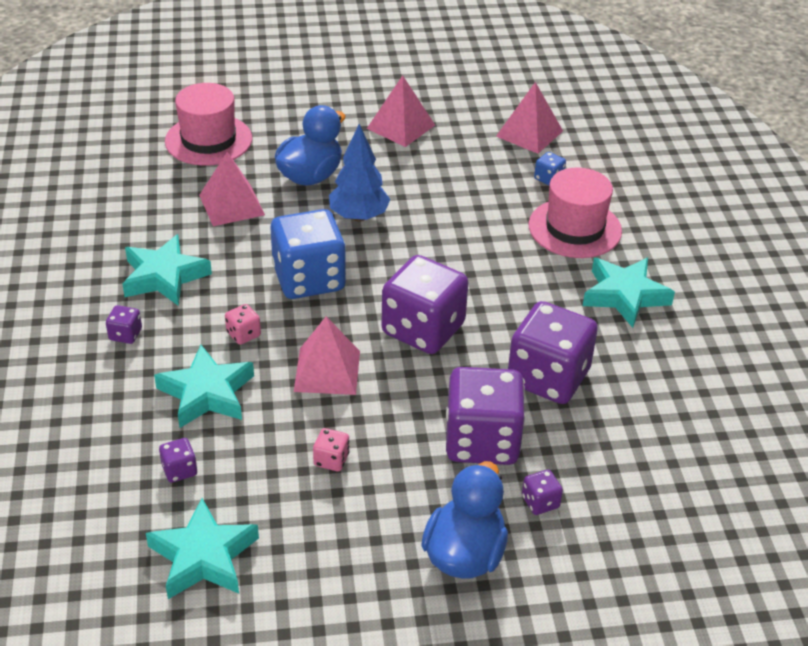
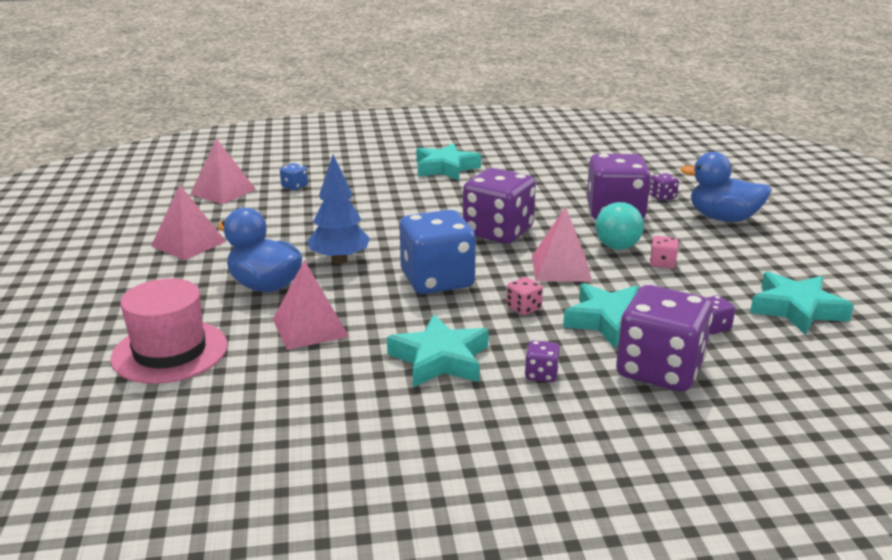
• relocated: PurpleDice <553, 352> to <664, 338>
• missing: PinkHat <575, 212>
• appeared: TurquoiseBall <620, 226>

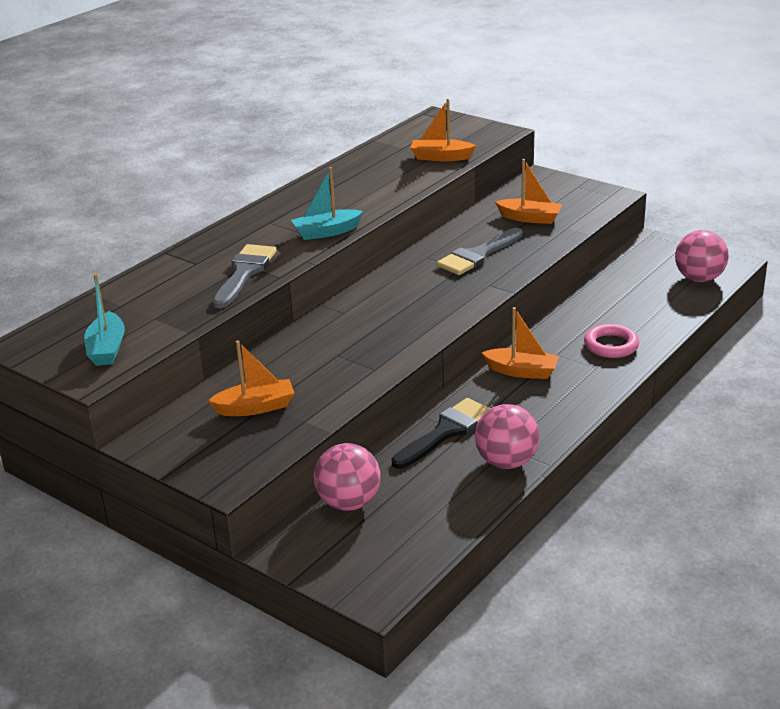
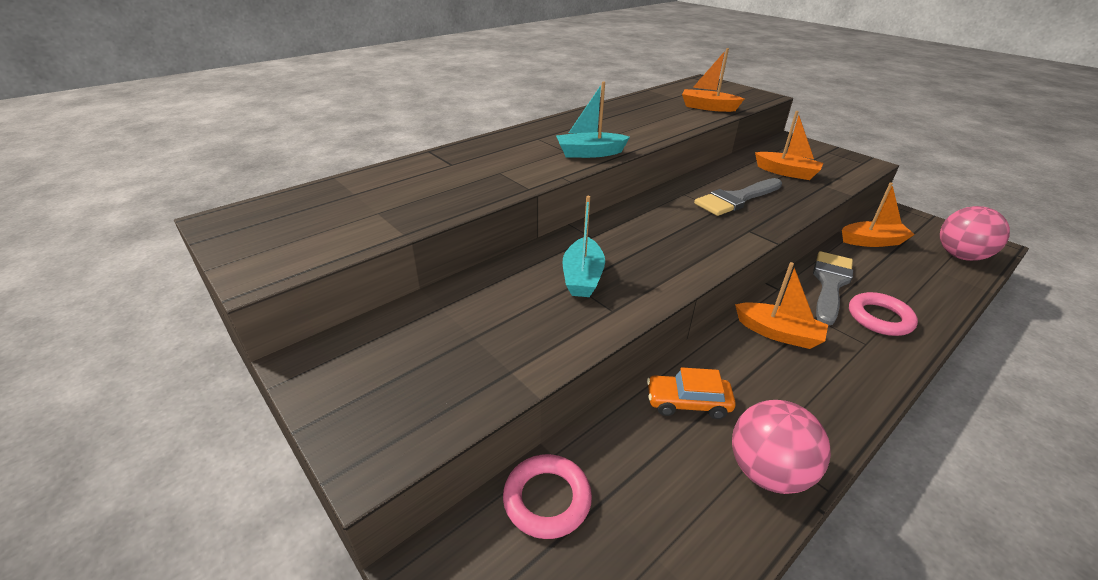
• relocated: TurquoiseBoat <104, 320> to <583, 246>
• relocated: OrangeBoat <251, 378> to <878, 215>
• relocated: GreyBrush <244, 276> to <833, 288>
• exchanged: PinkBall <347, 477> to PinkRing <547, 496>
• exchanged: BlackBrush <440, 433> to OrangeCar <691, 393>

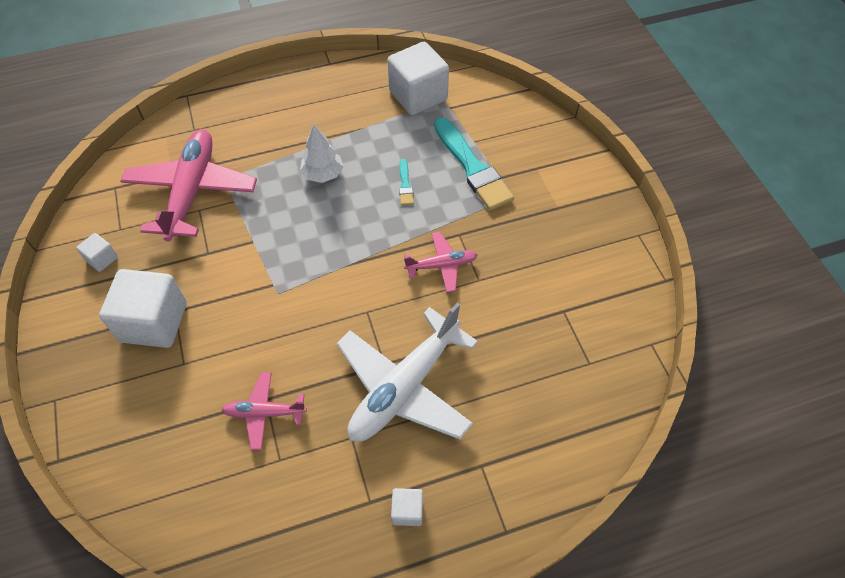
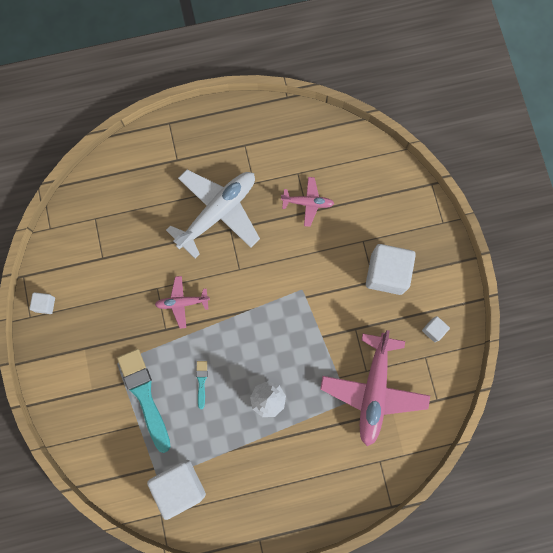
• relocated: WhiteCube <407, 507> to <42, 303>

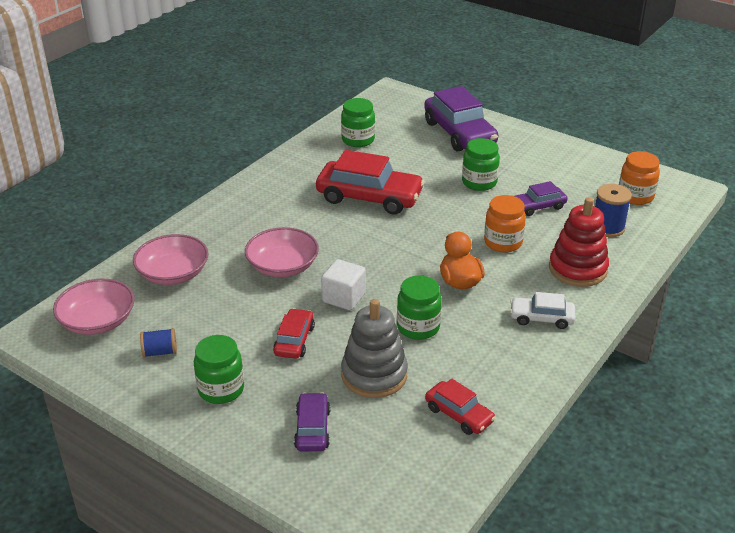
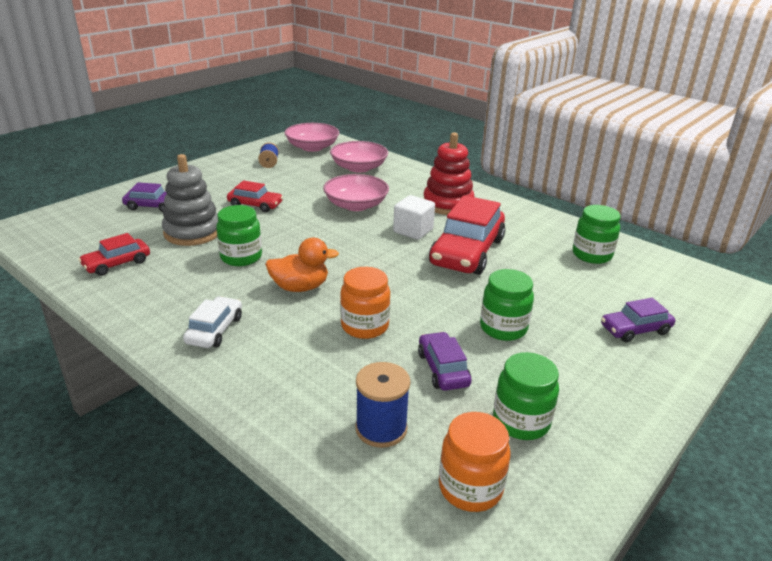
• relocated: GreenJar <219, 369> to <526, 396>
• relocated: WhiteCube <343, 284> to <414, 217>
• size: PurpleCar <461, 119> = <638, 320> x0.52
• relocated: RedStackingToy <579, 242> to <449, 174>

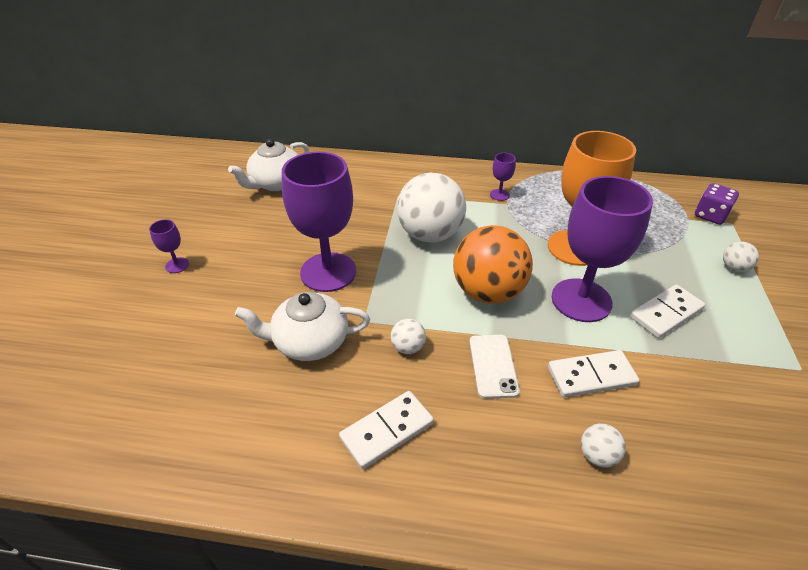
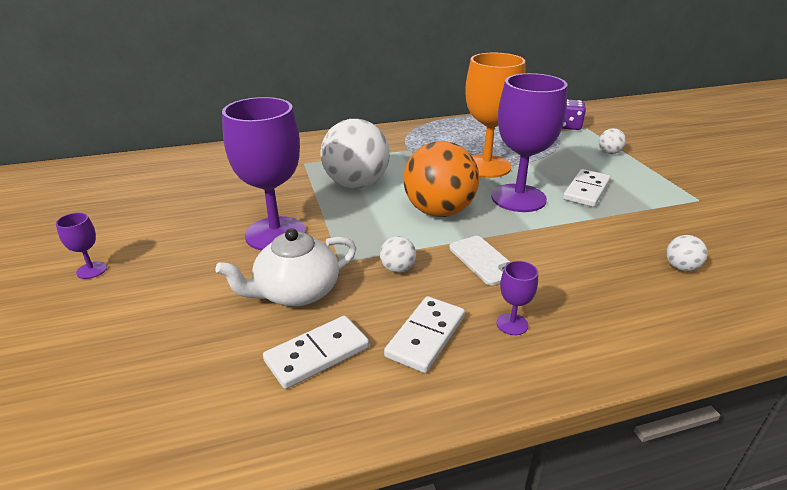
• missing: WhiteTeapot <268, 165>
• relocated: PurpleGoblet <503, 177> to <517, 298>
• relocated: WhiteDomino <593, 374> to <316, 352>
• relocated: WhiteBall <603, 445> to <687, 253>

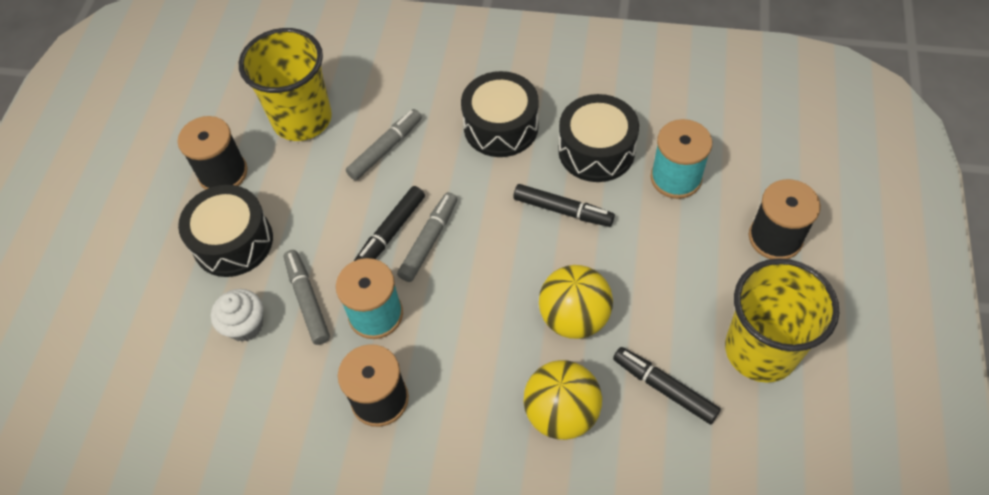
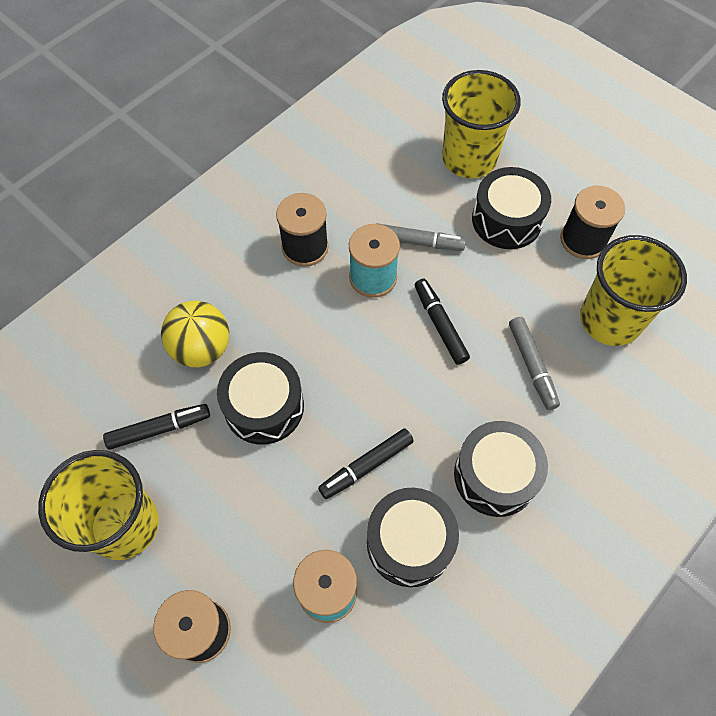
• missing: WhiteCupcake <237, 315>
• missing: GreyMarker <427, 237>
• exchanged: YellowBall <576, 302> to BlackDrum <260, 398>
• appeared: YellowCup <481, 124>

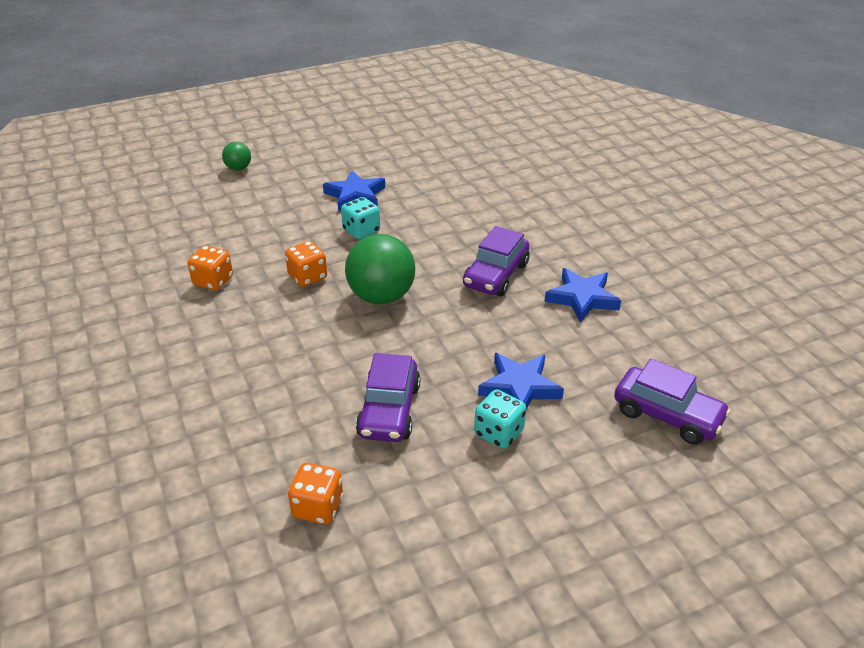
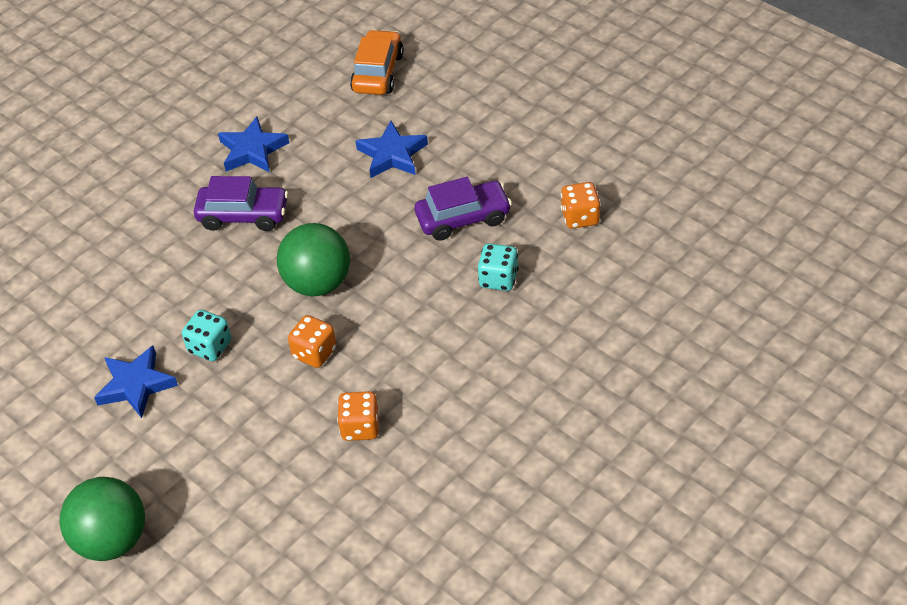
• size: GreenBall <236, 156> = <102, 519> x1.98
• relocated: TurquoiseDice <500, 419> to <498, 267>
• colour: PurpleCar <672, 402> to OrangeCar <377, 62>

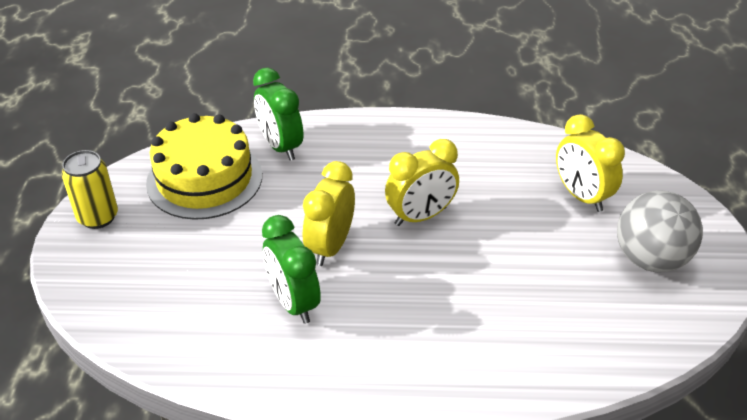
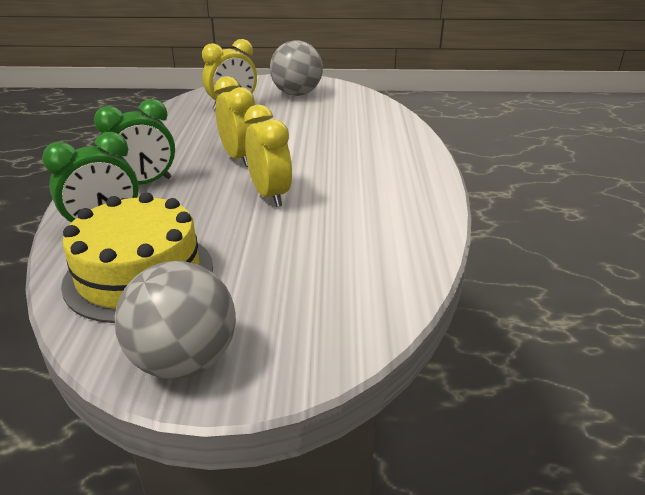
• exchanged: YellowCan <90, 189> to GreyBall <175, 320>
• relocated: GreenClock <291, 269> to <134, 142>
• spun: YellowClock <329, 213> = <268, 156> 135 degrees counterclockwise

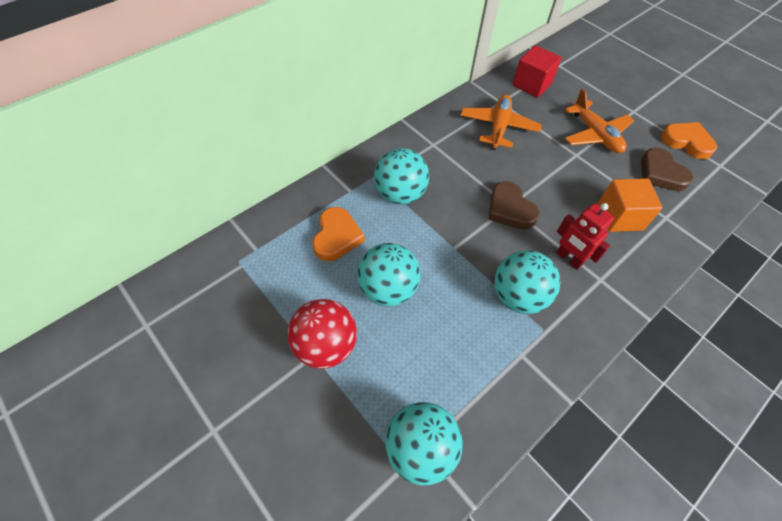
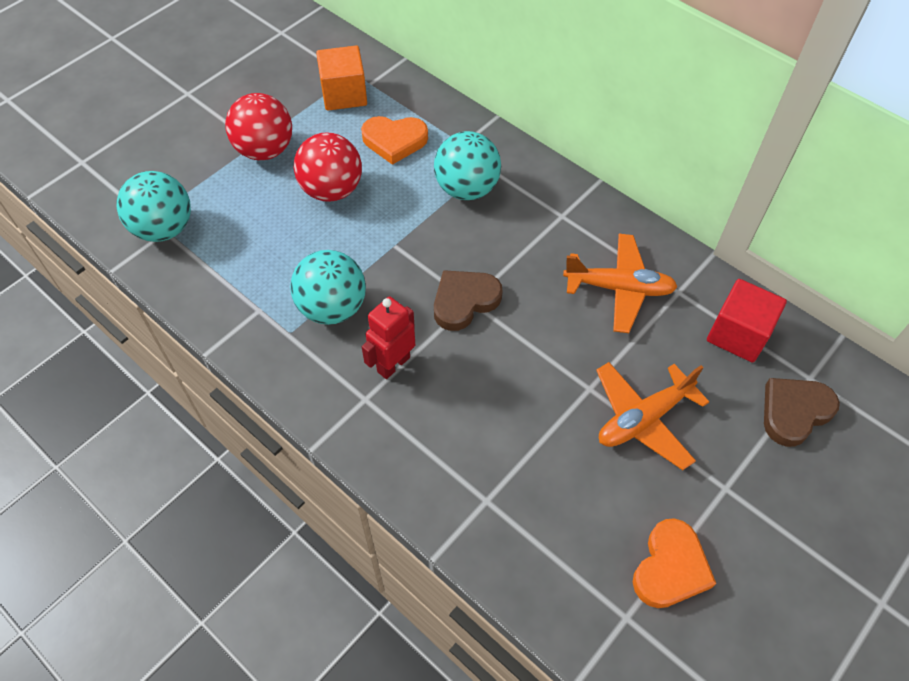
• colour: TurquoiseBall <389, 275> to RedBall <328, 167>
• relocated: OrangeCube <630, 205> to <341, 78>
• relocated: BrownHeart <667, 169> to <802, 412>

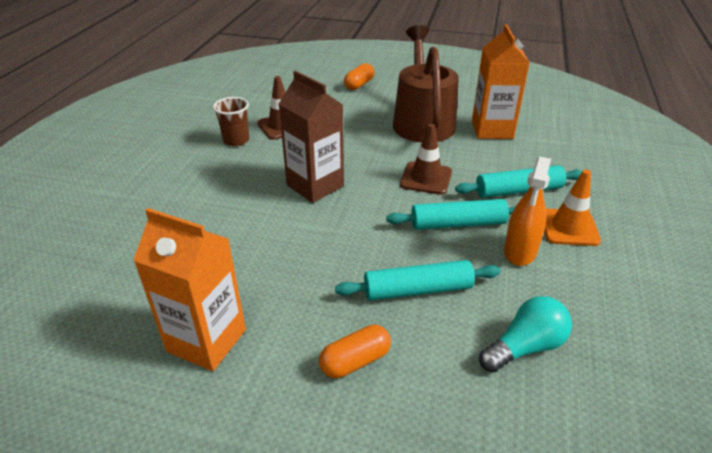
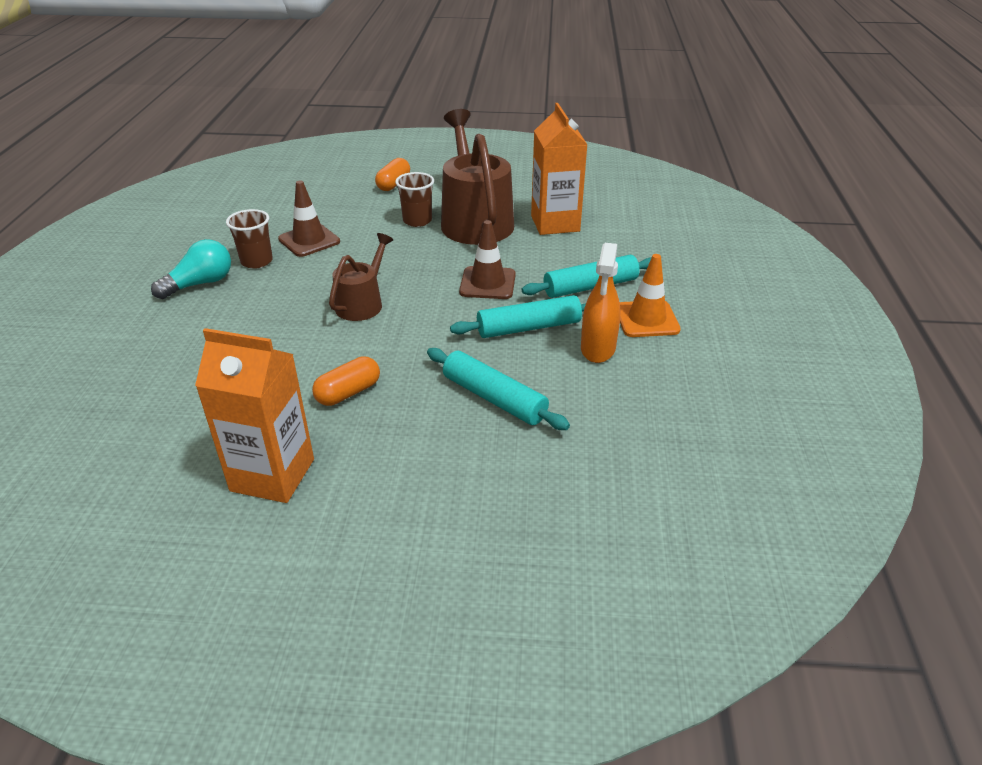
• exchanged: BrownCarton <311, 136> to BrownWateringCan <361, 277>
• relocated: OrangeCapsule <355, 351> to <346, 381>
• spun: TurquoiseRollingPin <418, 280> = <498, 389> 60 degrees clockwise
• relocated: TurquoiseLightBulb <525, 334> to <191, 269>
• appeared: BrownCup <414, 199>

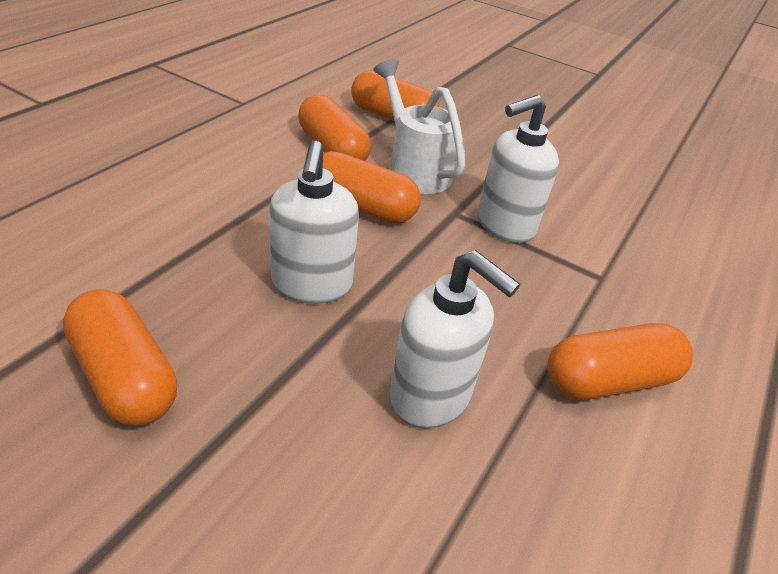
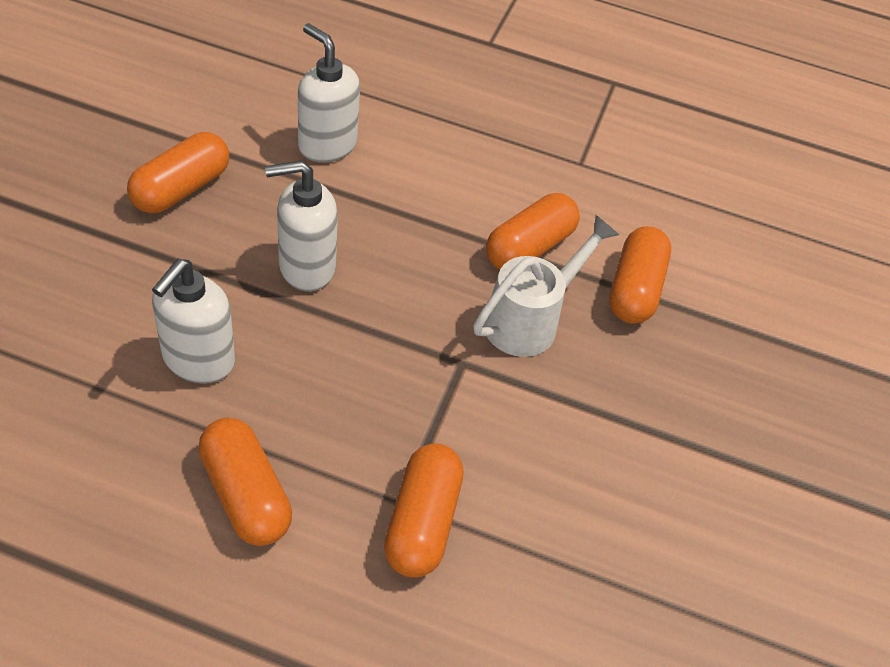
• relocated: OrangeCapsule <372, 187> to <423, 510>
• relocated: WhiteSoapDispenser <518, 169> to <329, 93>

